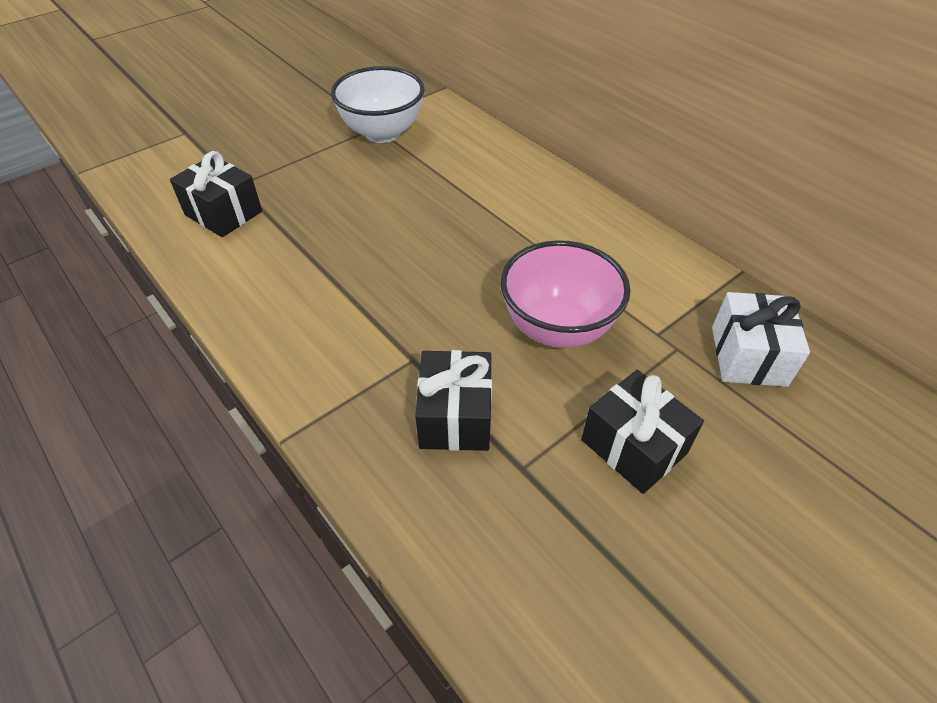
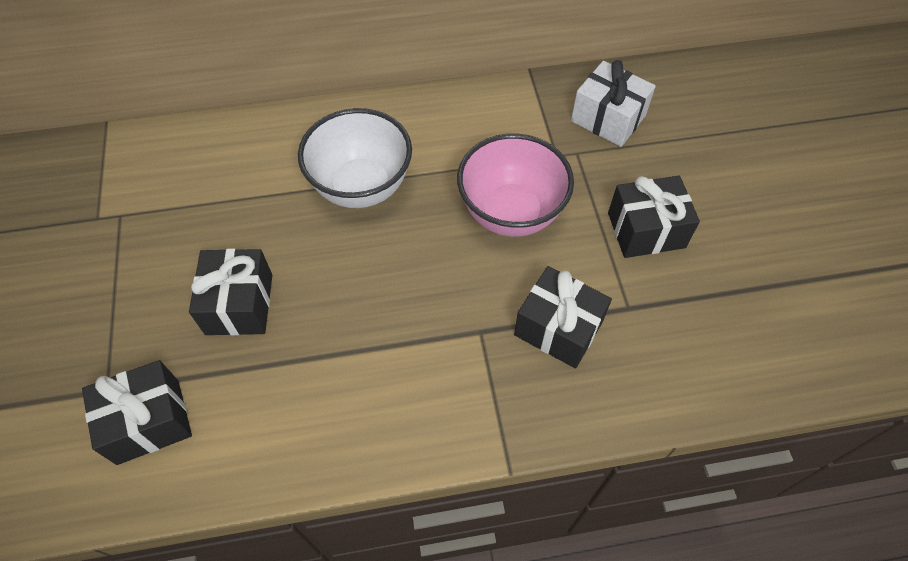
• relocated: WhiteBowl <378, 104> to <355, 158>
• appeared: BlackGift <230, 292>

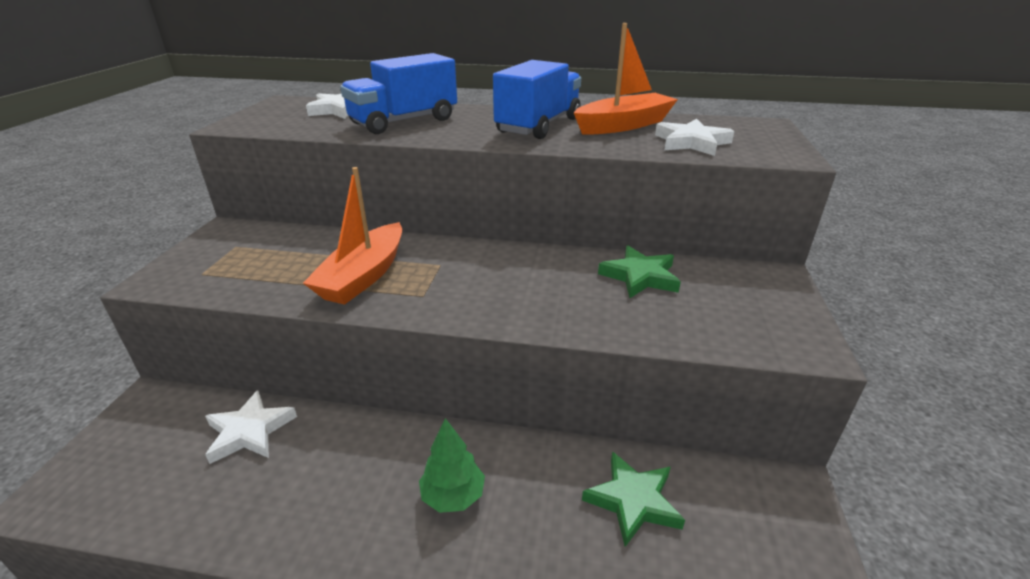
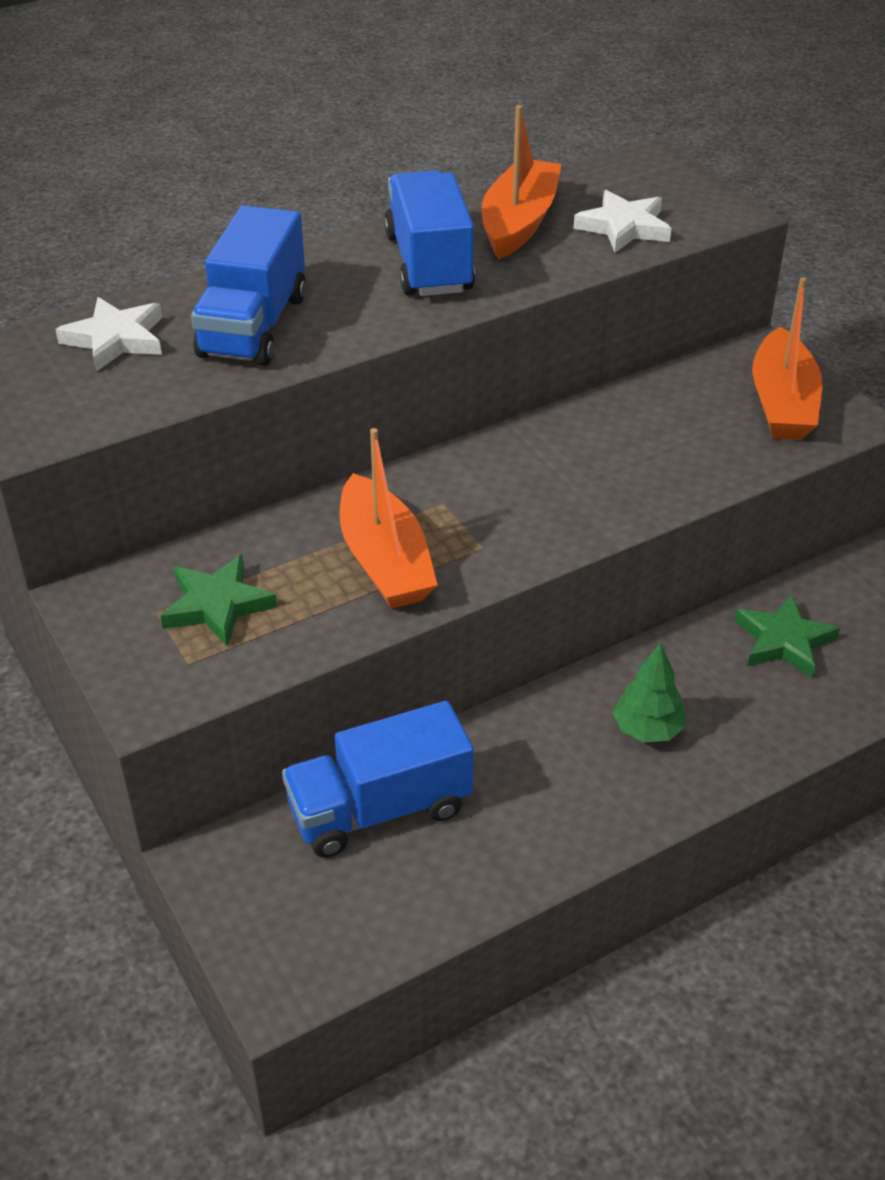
• exchanged: WhiteStar <251, 427> to BlueTruck <378, 779>
• relocated: GreenStar <639, 272> to <219, 600>
• appeared: OrangeBoat <787, 358>

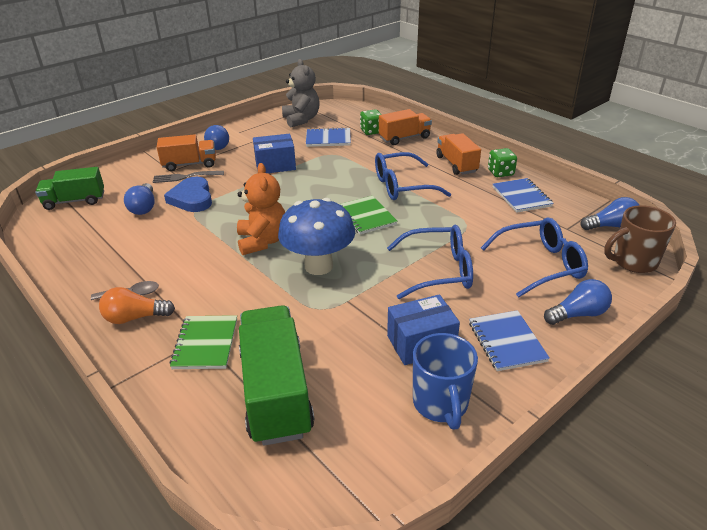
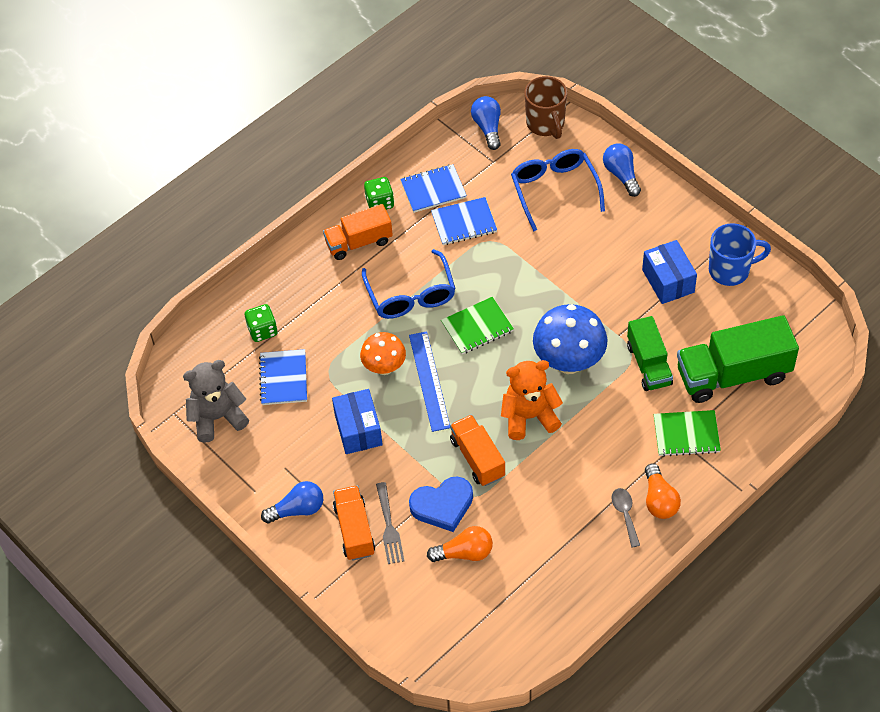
• relocated: GreenTruck <69, 188> to <650, 353>
• colour: BlueLightBulb <139, 199> to OrangeLightBulb <460, 544>
• relocated: OrangeTruck <405, 127> to <477, 450>
• missing: BlueGlasses <430, 262>
• relocated: BlueNotebook <509, 340> to <464, 221>
• appeared: OrangeMushroom <383, 353>
• appeared: BlueRuler <429, 381>

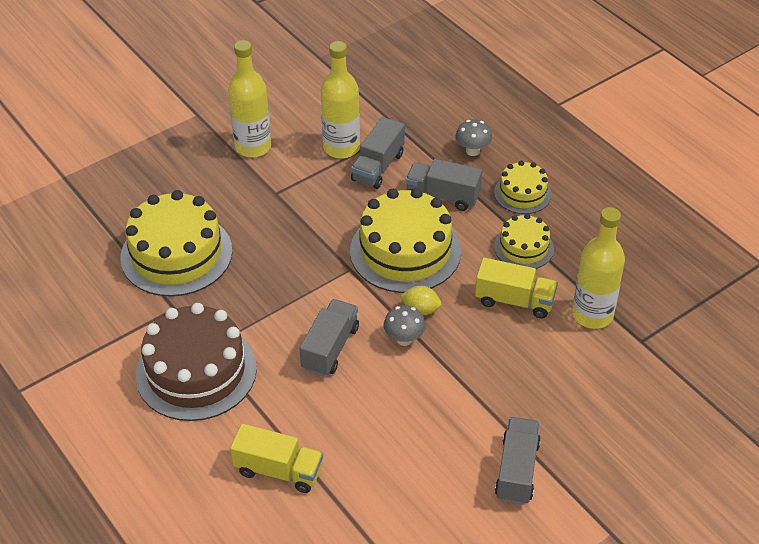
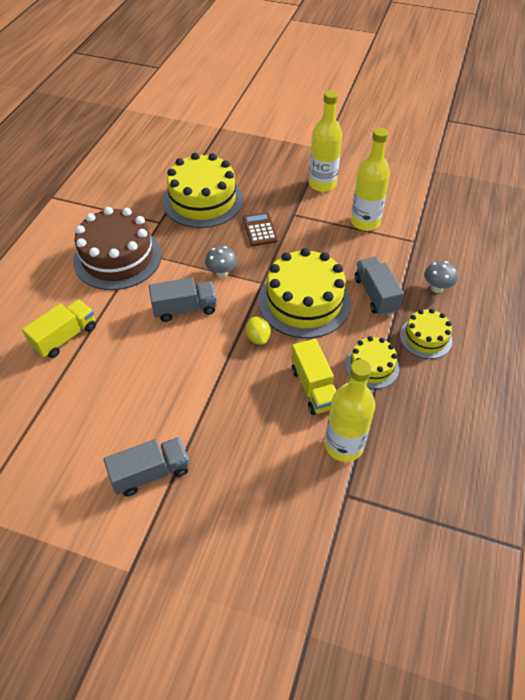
• spun: YellowTruck <276, 458> = <59, 328> 120 degrees counterclockwise
• missing: GreyTruck <378, 153>
• relocated: GreyMushroom <405, 325> to <221, 262>
• appeared: BrownCalculator <260, 229>

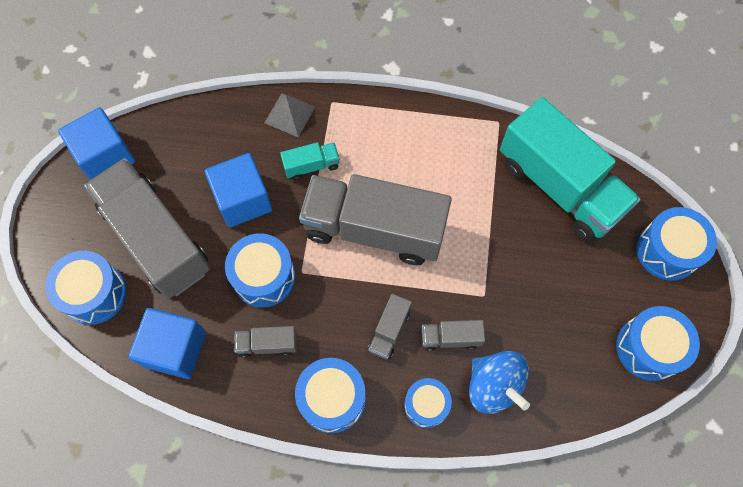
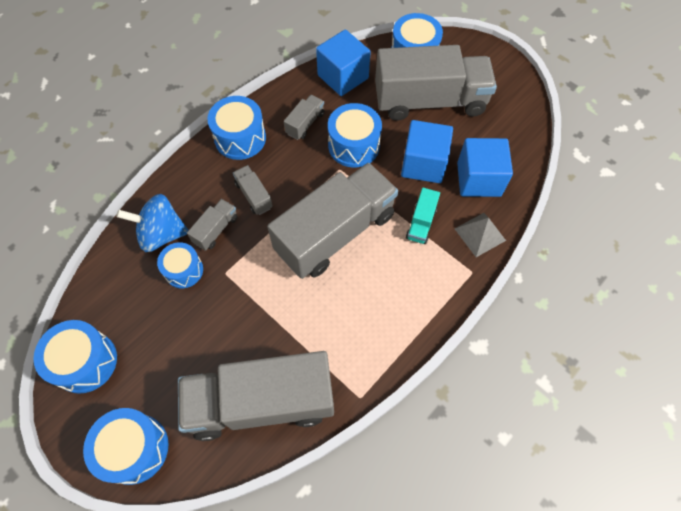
• relocated: BlueCube <96, 143> to <485, 167>
• relocated: BlueDrum <428, 403> to <180, 265>
• colour: TurquoiseTruck <570, 169> to GreyTruck <256, 396>

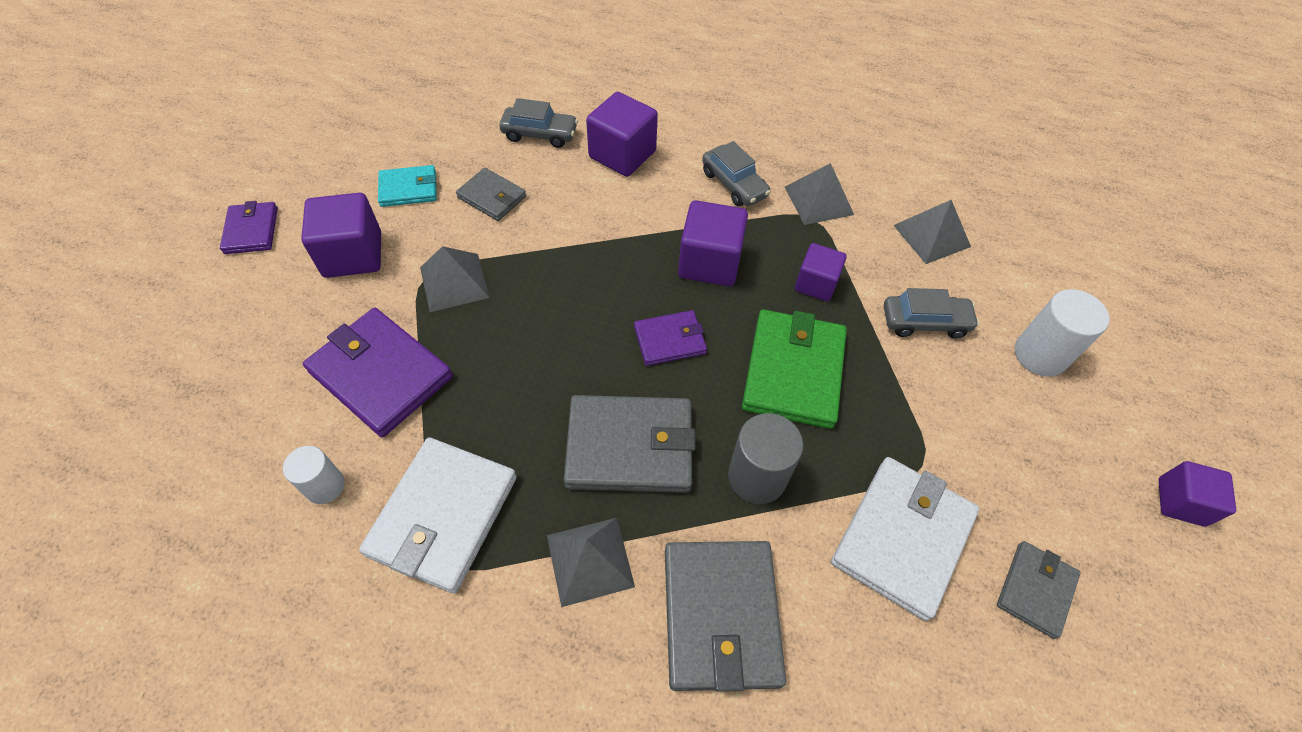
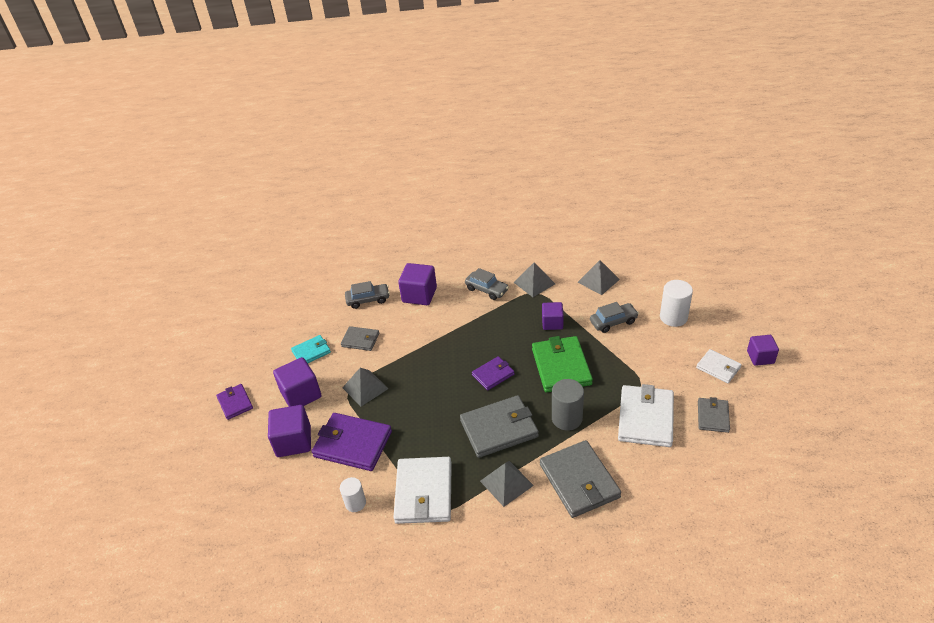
• relocated: PurpleCube <713, 243> to <289, 431>
• appeared: WhiteWallet <719, 366>

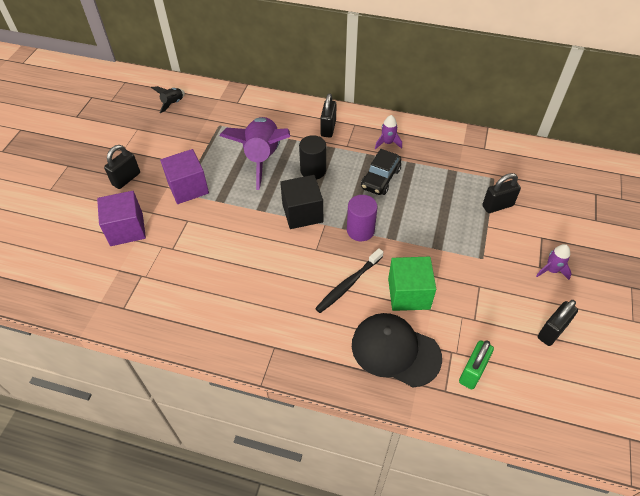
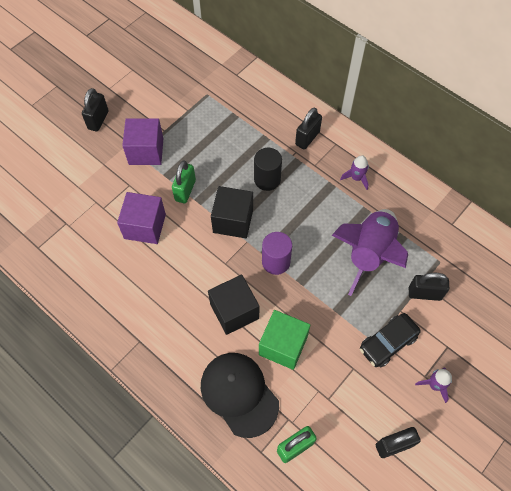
• relocated: PurpleCube <121, 218> to <141, 218>
• spun: BlackPadlock <122, 167> = <95, 110> 45 degrees counterclockwise
• missing: BlackRocket <168, 99>
• relocated: PurpleRocket <254, 153> to <370, 252>
• exchanged: BlackToothbrush <349, 280> to BlackCube <233, 305>
• relocated: BlackCar <381, 172> to <390, 340>
• appeared: GreenPadlock <184, 182>

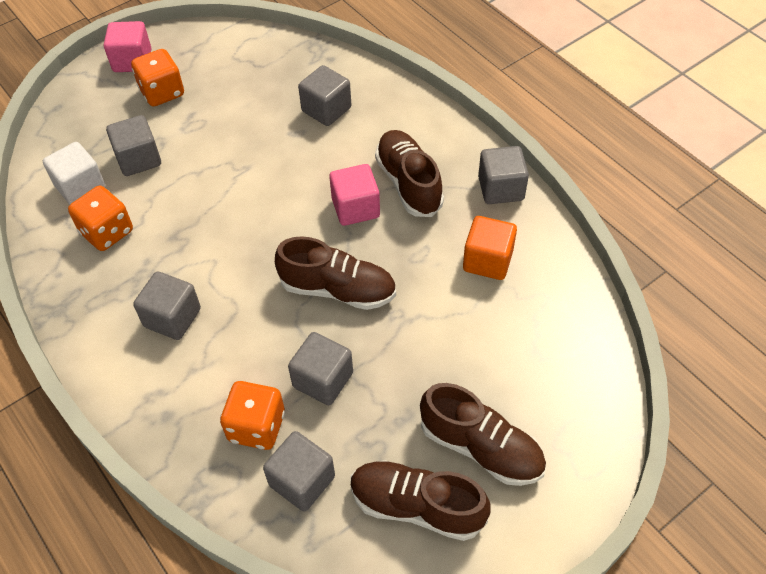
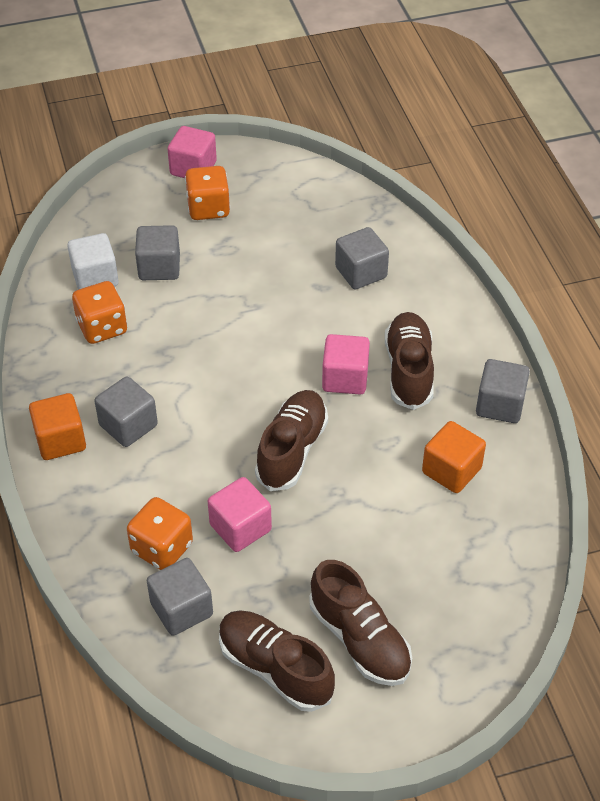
• spun: BrownShoe <335, 273> = <291, 440> 105 degrees counterclockwise
• colour: GreyCube <320, 368> to PinkCube <240, 514>
• appeared: OrangeCube <57, 426>

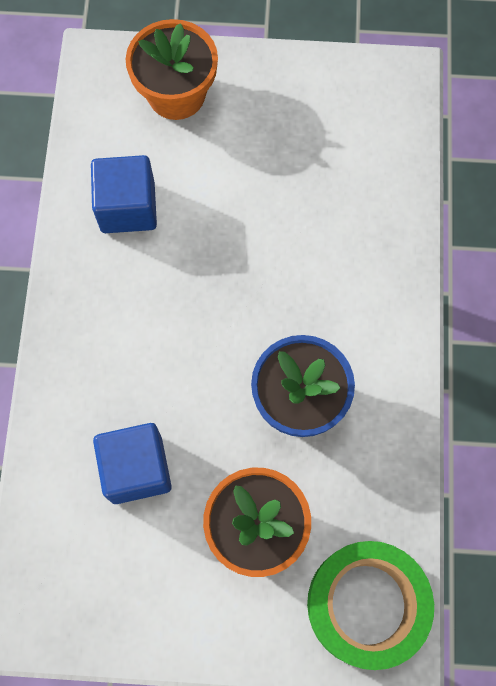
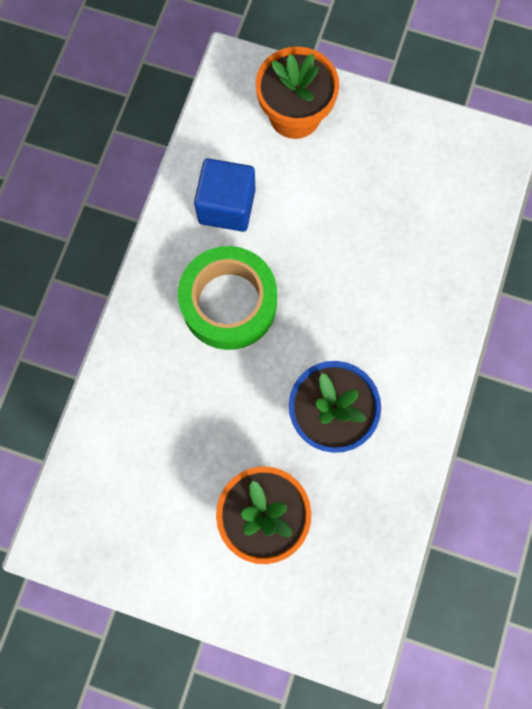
• missing: BlueCube <132, 463>
• relocated: GreenTape <370, 605> to <227, 298>

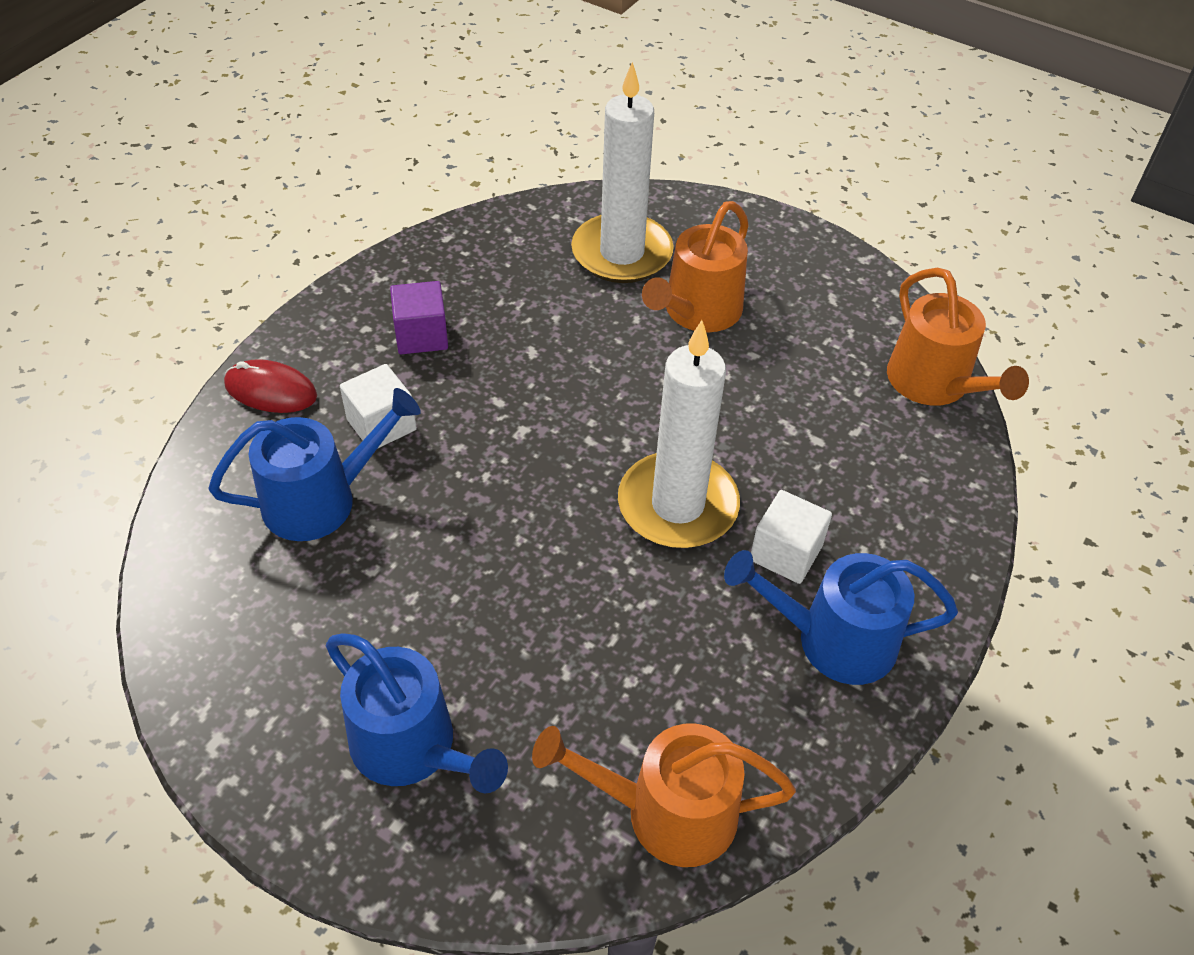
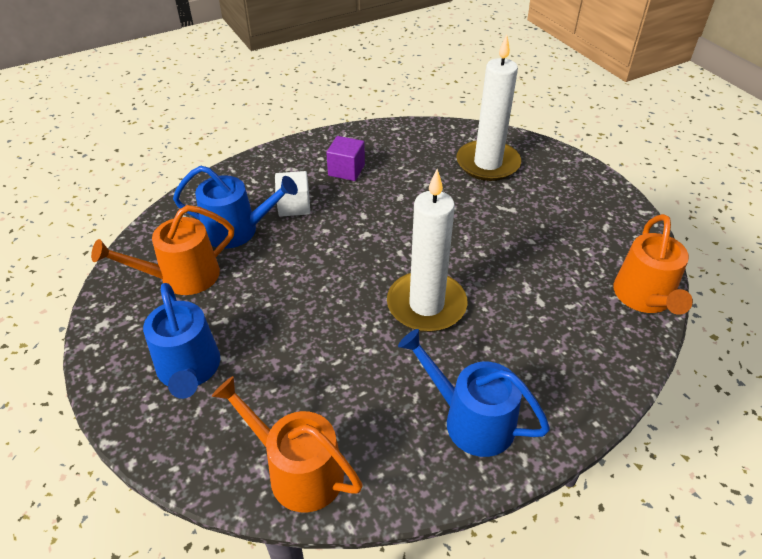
• missing: RedMouse <270, 386>
• relocated: OrangeWateringCan <695, 266> to <162, 250>
• missing: WhiteCube <791, 537>

